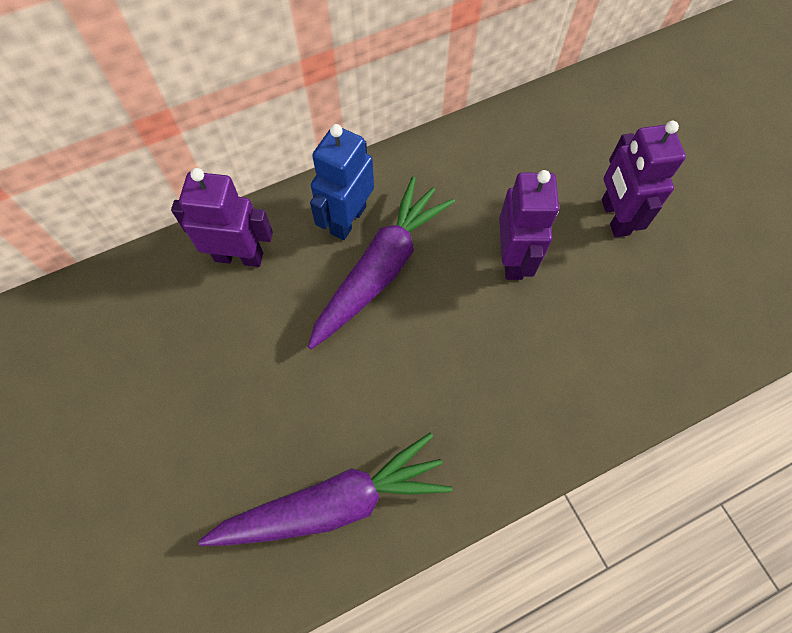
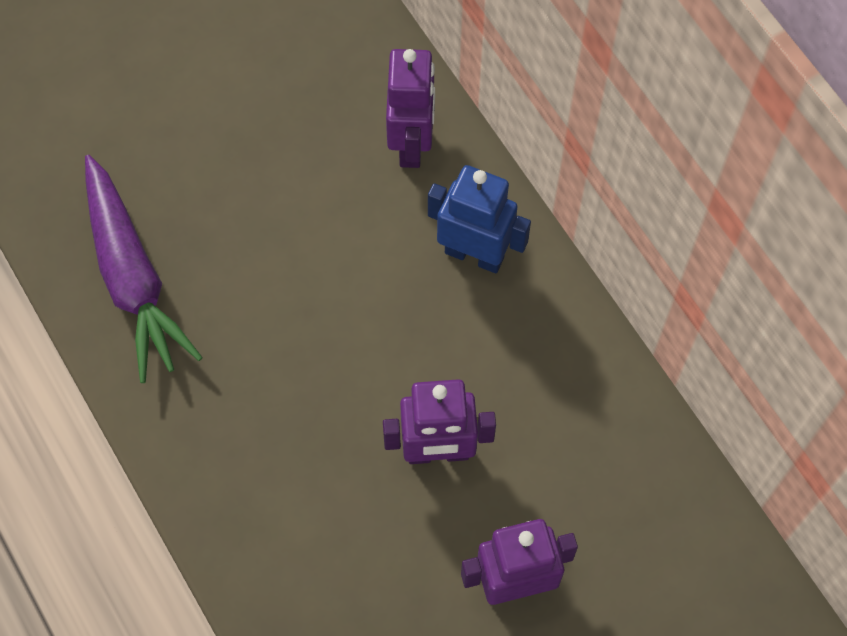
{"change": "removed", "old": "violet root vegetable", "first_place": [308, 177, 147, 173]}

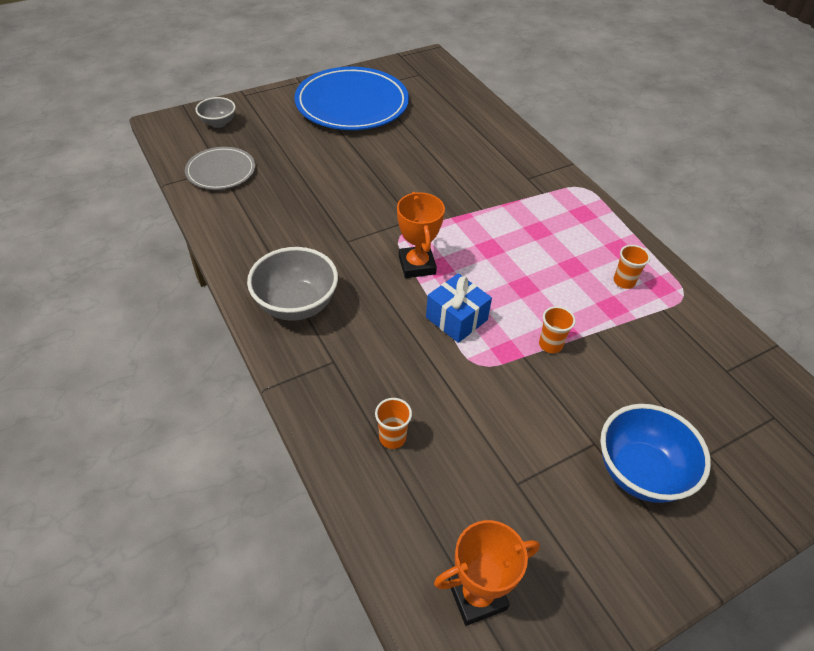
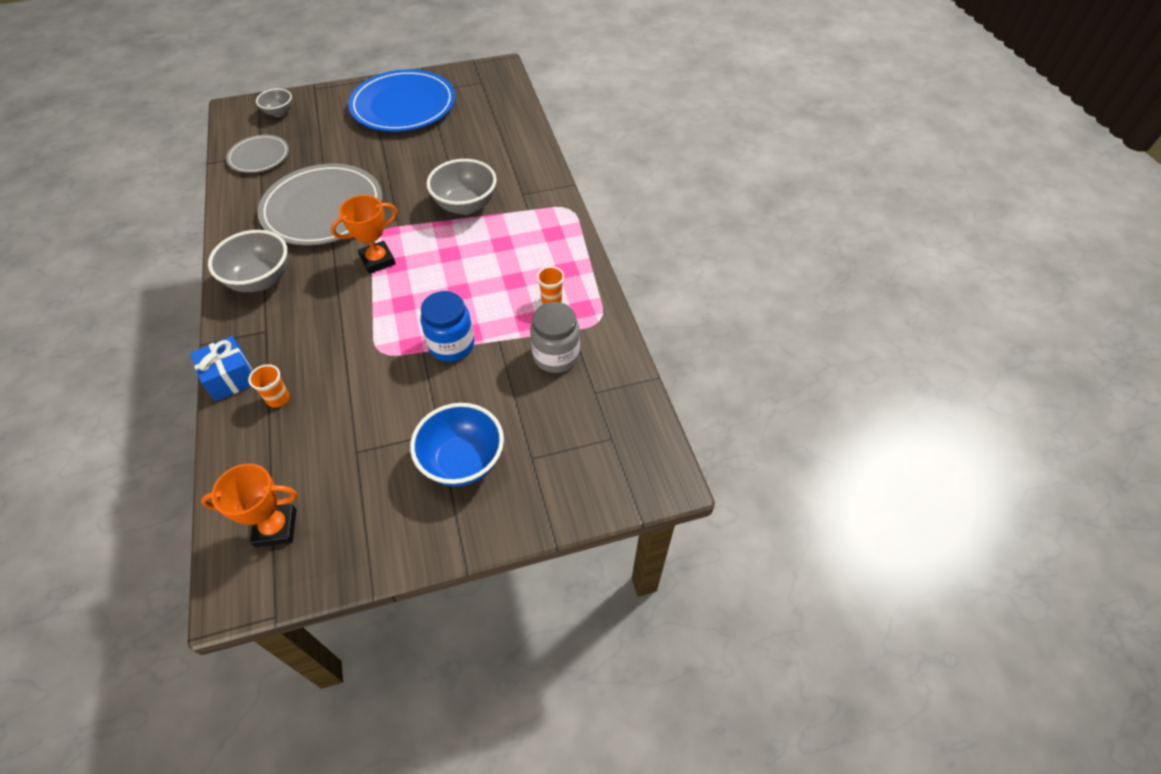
{"change": "turned", "old": "orange-coloured award cup", "first_place": [397, 192, 48, 86], "second_place": [331, 195, 66, 79], "degrees": 60}
{"change": "moved", "old": "blue gift", "first_place": [426, 273, 66, 70], "second_place": [190, 336, 62, 65]}
{"change": "replaced", "old": "orange-coloured beaker", "new": "blue preserve jar", "first_place": [539, 306, 37, 47], "second_place": [421, 291, 53, 71]}
{"change": "added", "new": "gray deep dish", "second_place": [426, 159, 71, 56]}
{"change": "added", "new": "gray flat dish", "second_place": [258, 163, 124, 82]}
{"change": "added", "new": "gray preserve jar", "second_place": [530, 302, 50, 71]}

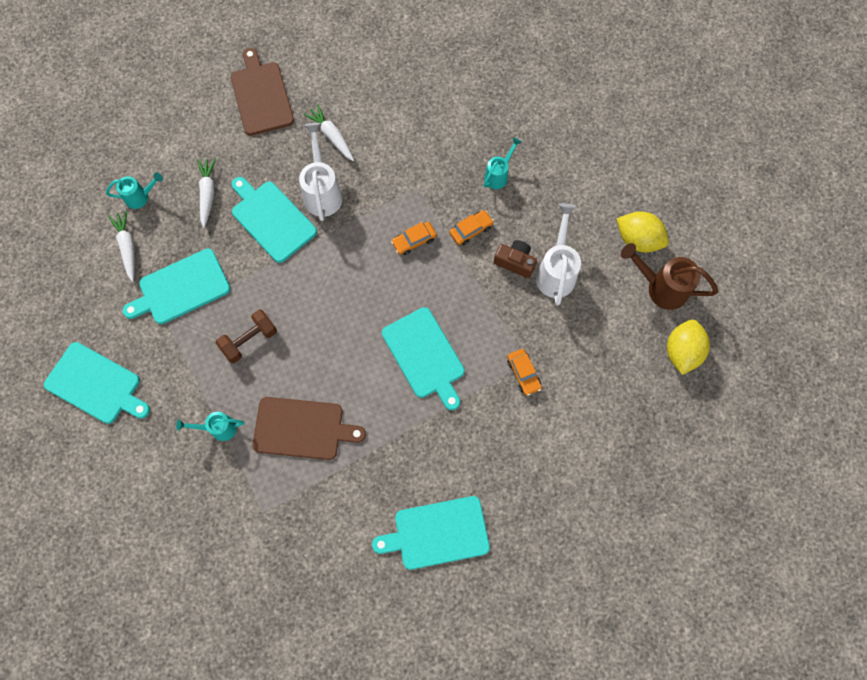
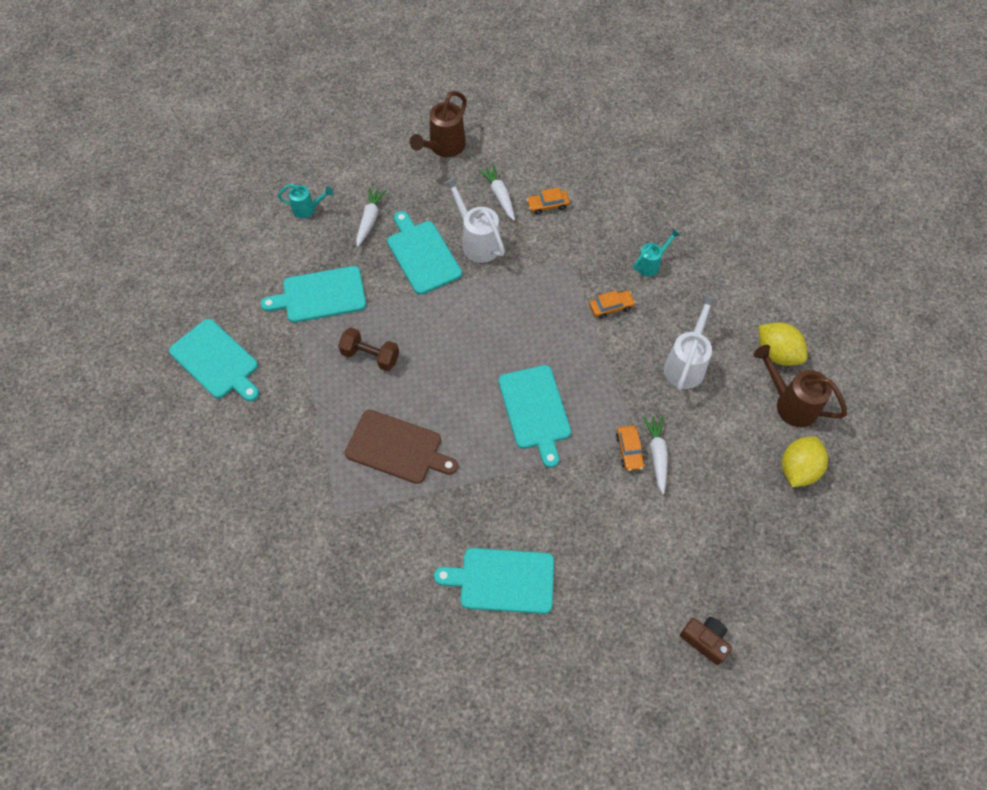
{"change": "replaced", "old": "brown bread board", "new": "brown sprinkling can", "first_place": [231, 48, 63, 88], "second_place": [410, 91, 57, 66]}
{"change": "turned", "old": "pure white sprinkling can", "first_place": [299, 123, 44, 98], "second_place": [443, 176, 62, 87], "degrees": -45}
{"change": "moved", "old": "pure white root vegetable", "first_place": [108, 210, 27, 72], "second_place": [643, 416, 25, 78]}
{"change": "moved", "old": "orange-coloured car", "first_place": [391, 222, 46, 33], "second_place": [527, 187, 43, 28]}
{"change": "moved", "old": "brown compact camera", "first_place": [494, 240, 43, 38], "second_place": [680, 617, 52, 48]}
{"change": "turned", "old": "brown free weight", "first_place": [216, 310, 61, 53], "second_place": [338, 327, 61, 44], "degrees": 45}
{"change": "removed", "old": "teal sprinkling can", "first_place": [176, 412, 68, 29]}

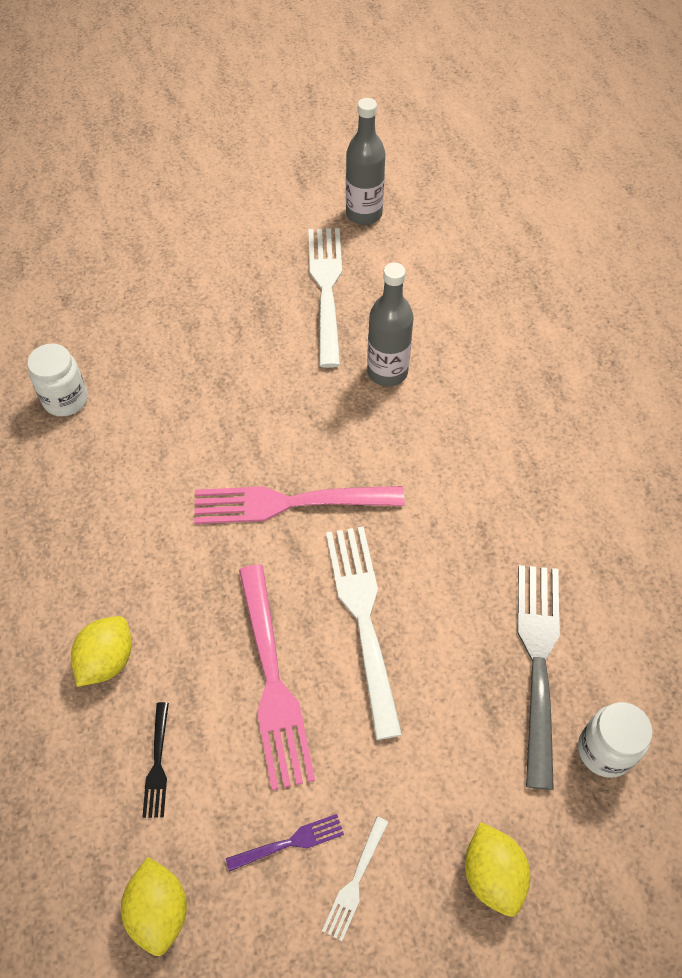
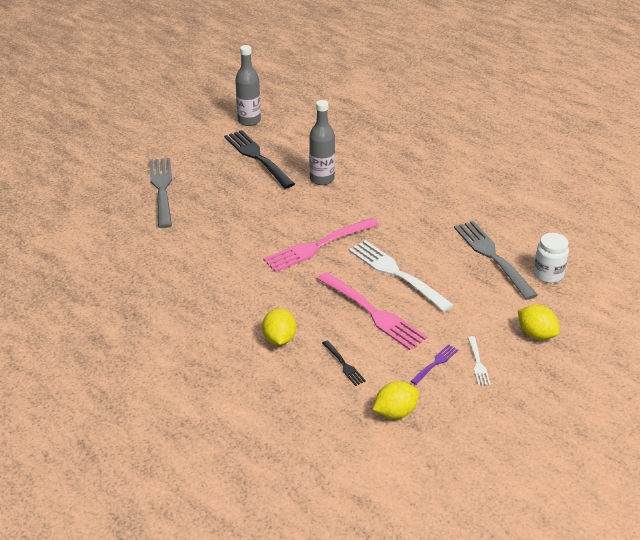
{"change": "recoloured", "old": "pure white dinner fork", "new": "jet-black dinner fork", "first_place": [309, 228, 33, 140], "second_place": [224, 130, 71, 59]}
{"change": "removed", "old": "pure white preserve jar", "first_place": [27, 343, 61, 74]}
{"change": "turned", "old": "yellow lemon", "first_place": [121, 857, 66, 99], "second_place": [373, 382, 46, 37], "degrees": -75}
{"change": "added", "new": "gray dinner fork", "second_place": [149, 158, 23, 70]}

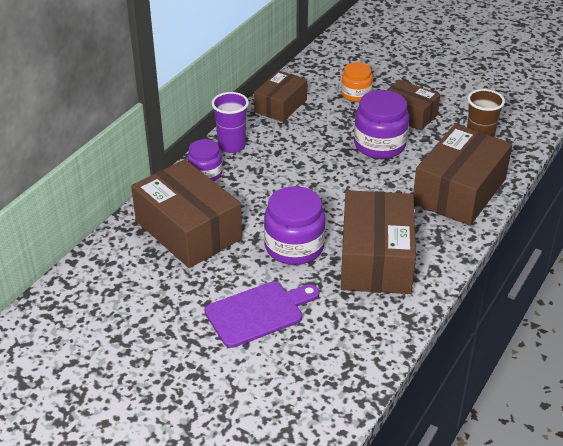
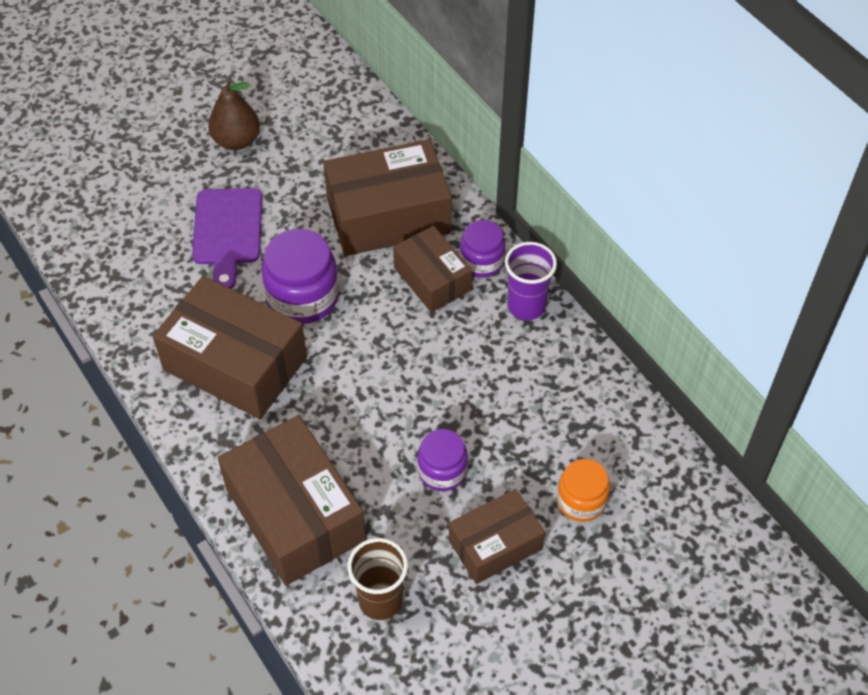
{"change": "moved", "old": "brown package", "first_place": [254, 70, 53, 52], "second_place": [393, 226, 79, 86]}
{"change": "resized", "old": "violet preserve jar", "first_place": [354, 90, 55, 69], "second_place": [417, 429, 51, 62], "factor": 0.62}
{"change": "added", "new": "brown toy pear", "second_place": [208, 79, 52, 71]}

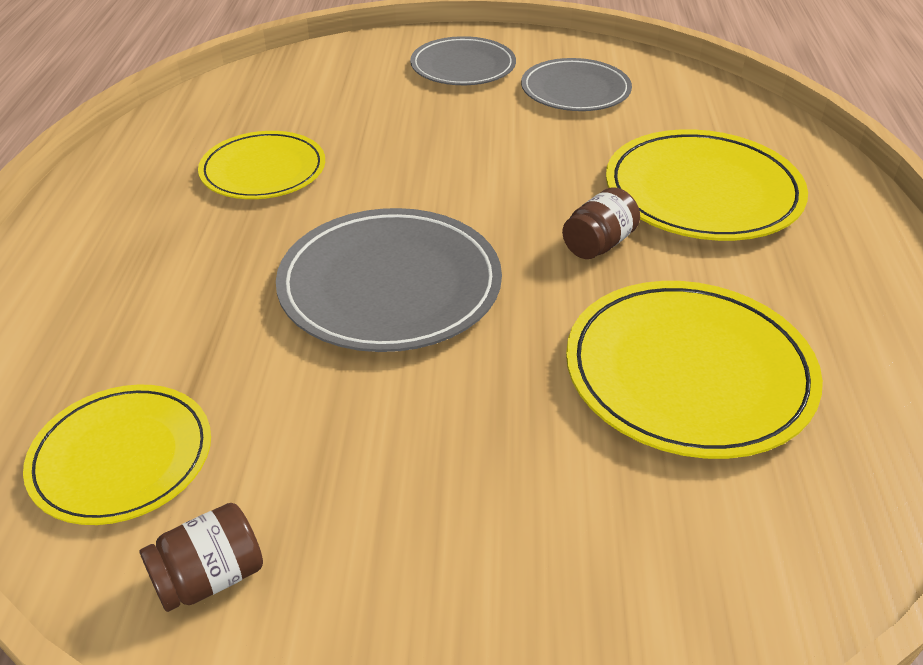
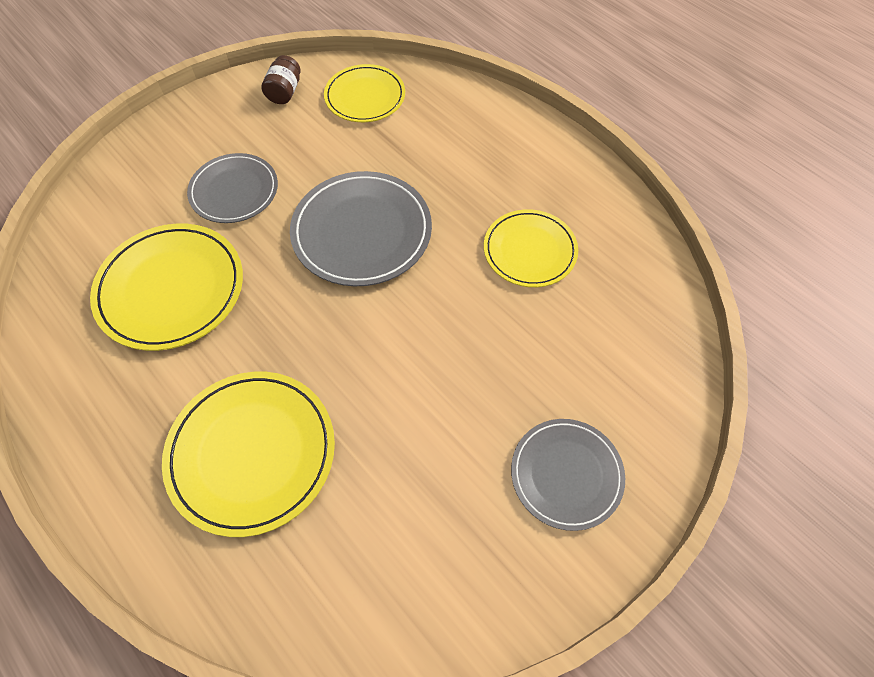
{"change": "moved", "old": "gray flat dish", "first_place": [521, 58, 111, 53], "second_place": [187, 153, 91, 70]}
{"change": "removed", "old": "brown preserve jar", "first_place": [562, 187, 78, 72]}

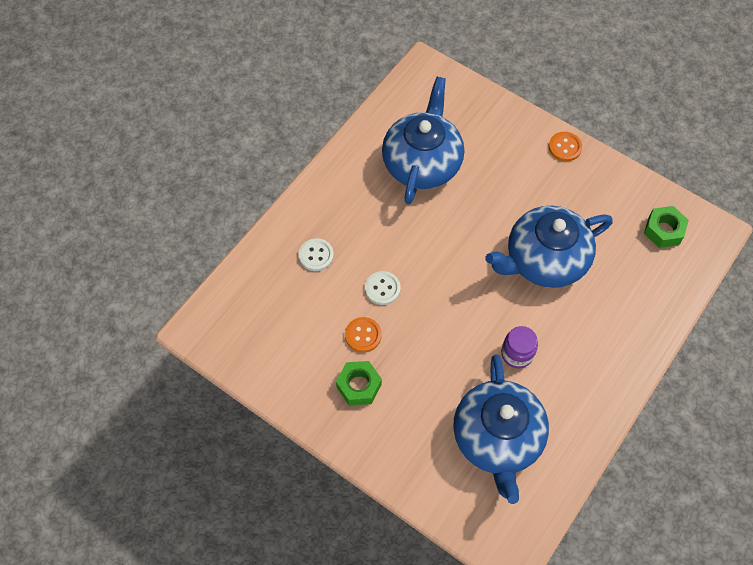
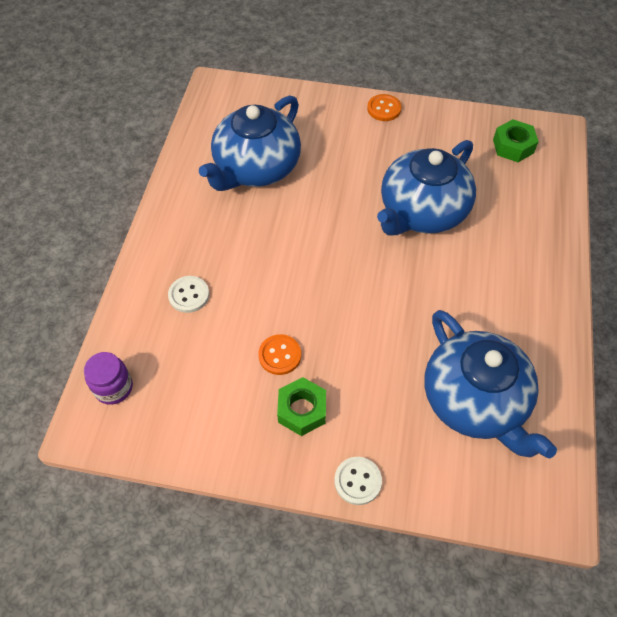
{"change": "turned", "old": "blue tea pot", "first_place": [382, 77, 82, 127], "second_place": [199, 95, 102, 96], "degrees": -135}
{"change": "moved", "old": "pure white button", "first_place": [365, 271, 36, 34], "second_place": [334, 457, 48, 48]}
{"change": "moved", "old": "violet preserve jar", "first_place": [501, 326, 37, 42], "second_place": [84, 352, 49, 53]}

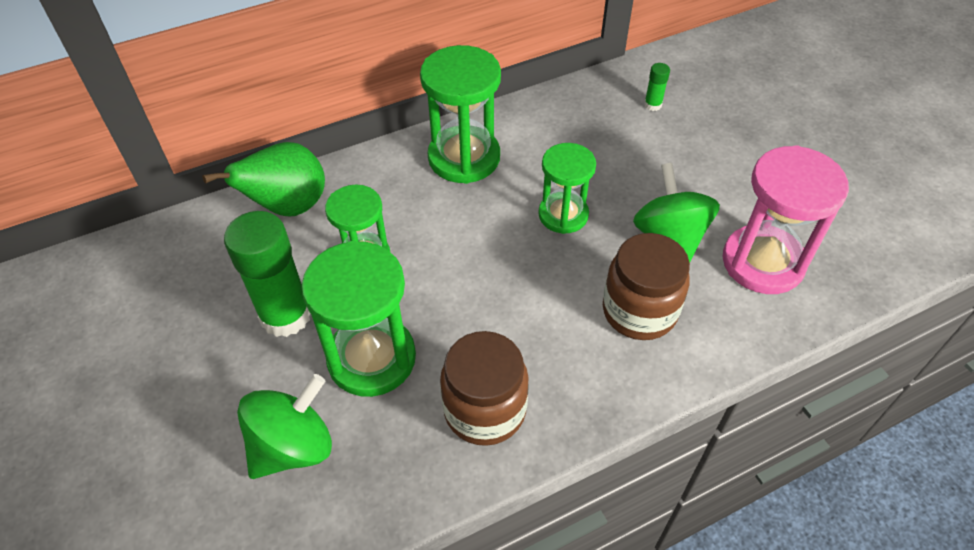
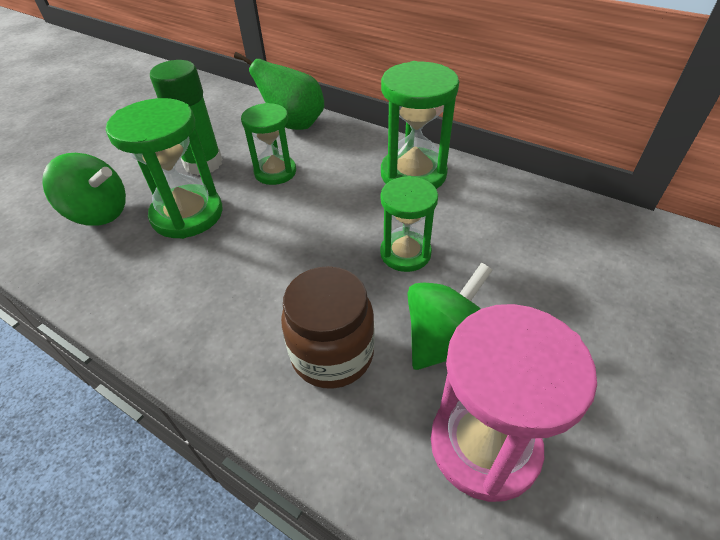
{"change": "removed", "old": "green glue stick", "first_place": [644, 63, 26, 48]}
{"change": "removed", "old": "brown preserve jar", "first_place": [440, 331, 89, 115]}

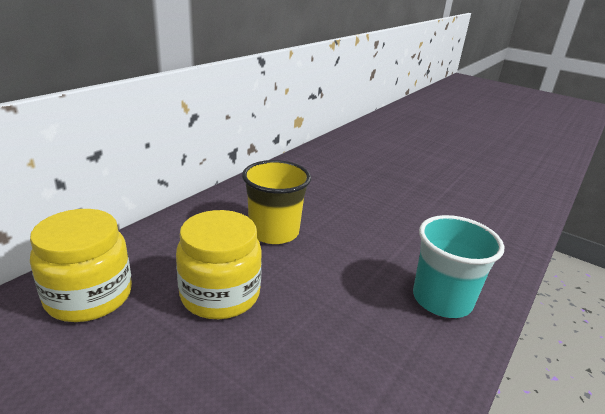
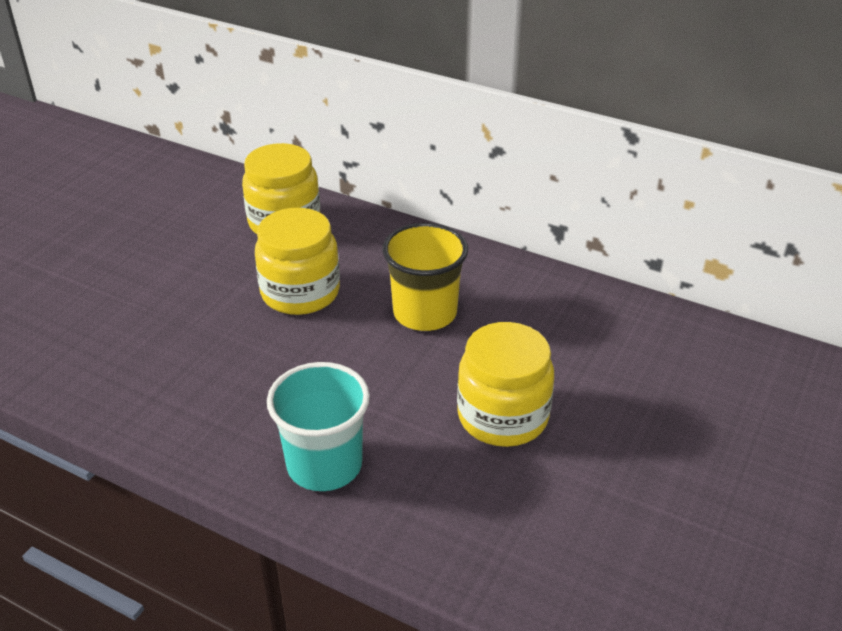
{"change": "added", "new": "yellow preserve jar", "second_place": [457, 322, 97, 125]}

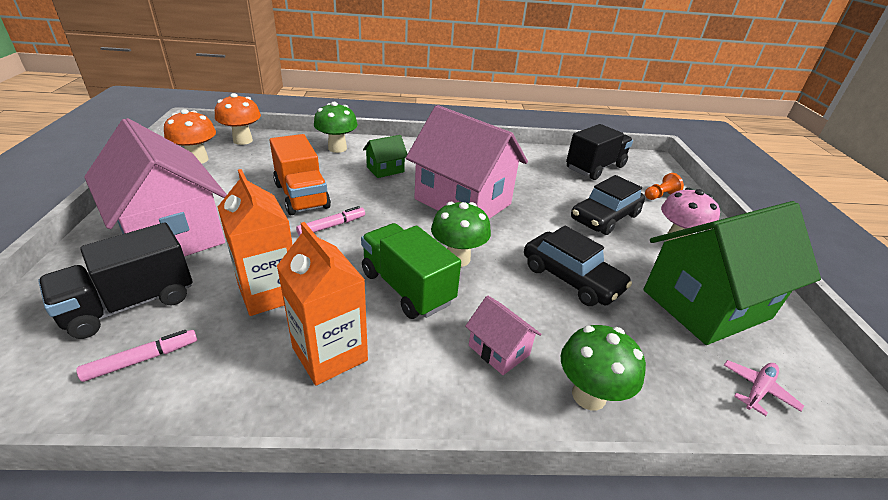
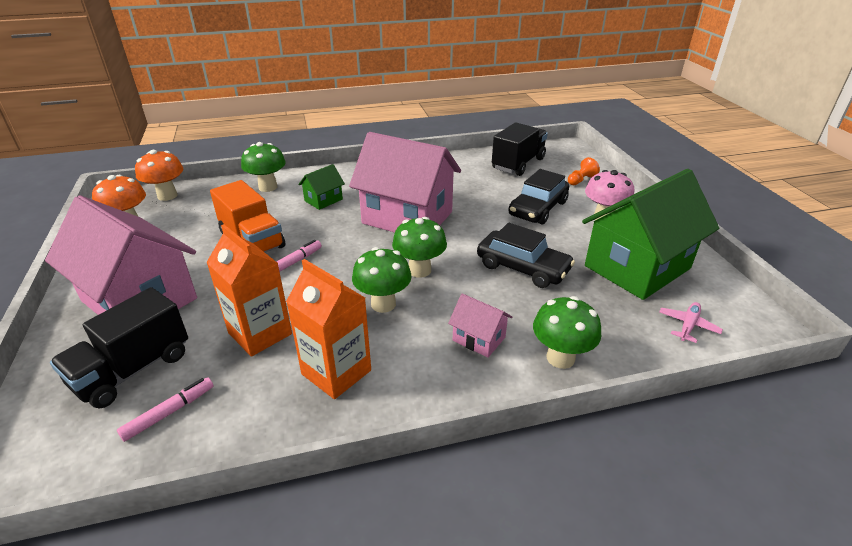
{"change": "replaced", "old": "green toy truck", "new": "green mushroom", "first_place": [361, 223, 100, 96], "second_place": [352, 247, 60, 66]}

